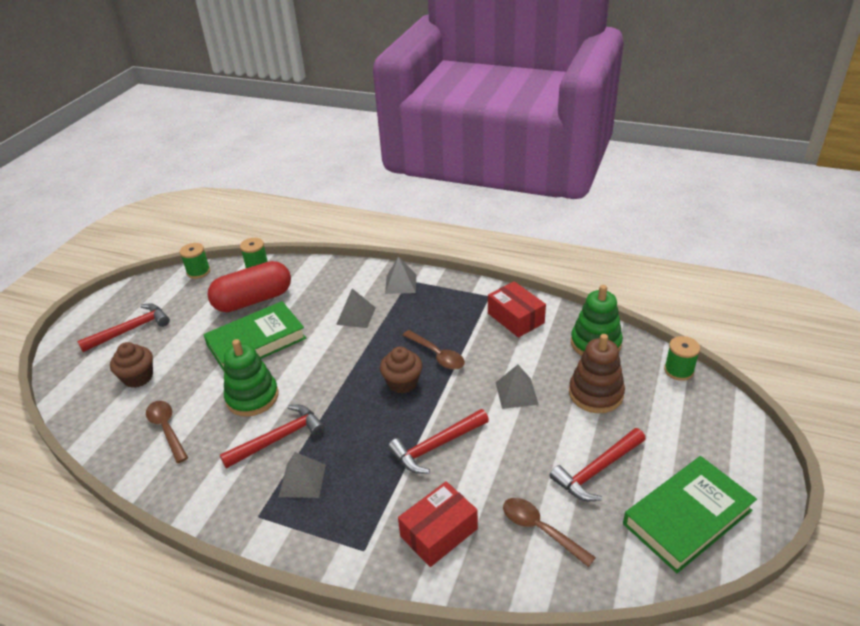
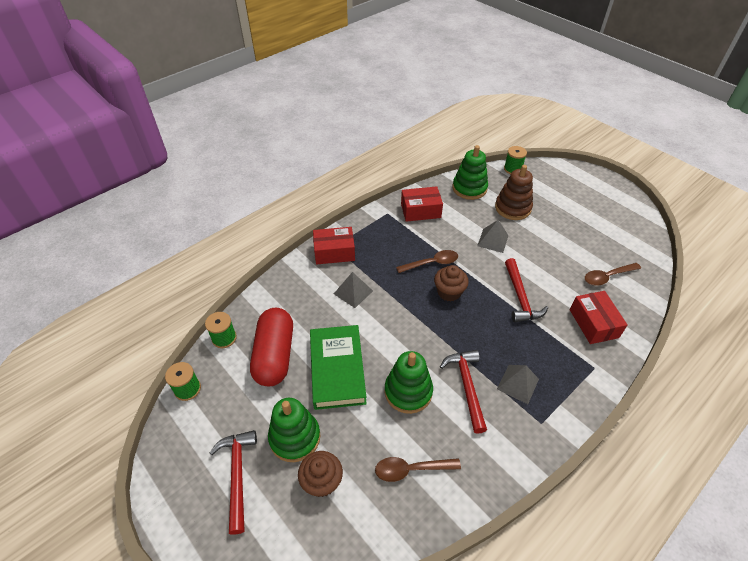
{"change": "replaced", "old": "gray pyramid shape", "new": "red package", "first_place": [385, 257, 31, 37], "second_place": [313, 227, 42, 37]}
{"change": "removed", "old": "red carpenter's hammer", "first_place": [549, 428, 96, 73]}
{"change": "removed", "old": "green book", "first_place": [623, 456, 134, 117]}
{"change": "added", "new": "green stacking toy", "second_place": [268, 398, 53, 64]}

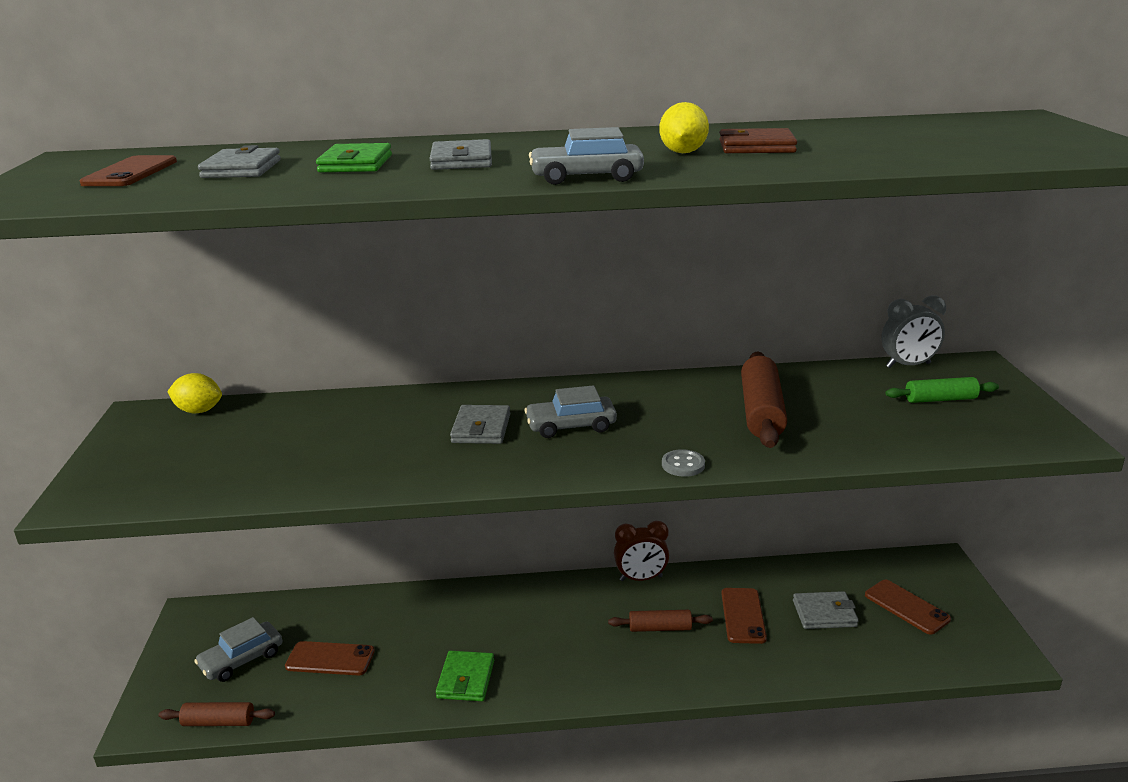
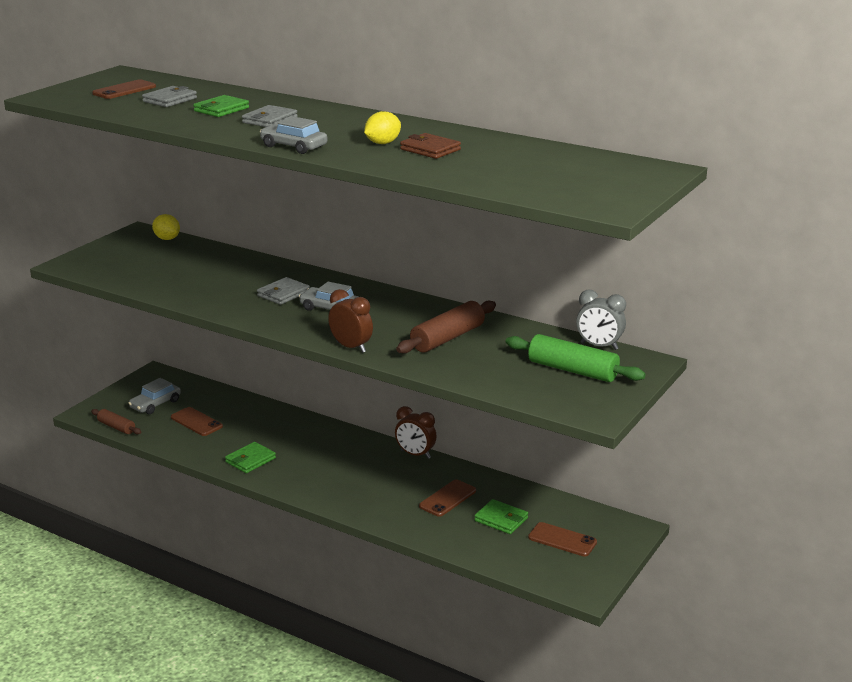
{"change": "resized", "old": "green pastry roller", "first_place": [886, 377, 113, 26], "second_place": [506, 334, 139, 48], "factor": 1.68}
{"change": "replaced", "old": "gray button", "new": "brown bedside clock", "first_place": [662, 449, 43, 28], "second_place": [328, 289, 45, 64]}
{"change": "turned", "old": "brown smartphone", "first_place": [865, 580, 86, 55], "second_place": [528, 522, 69, 35], "degrees": -60}
{"change": "recoloured", "old": "gray wallet", "new": "green wallet", "first_place": [793, 591, 66, 38], "second_place": [474, 499, 54, 35]}
{"change": "removed", "old": "brown pastry roller", "first_place": [608, 610, 105, 22]}
{"change": "turned", "old": "gray car", "first_place": [194, 617, 88, 65], "second_place": [128, 378, 53, 36], "degrees": -45}

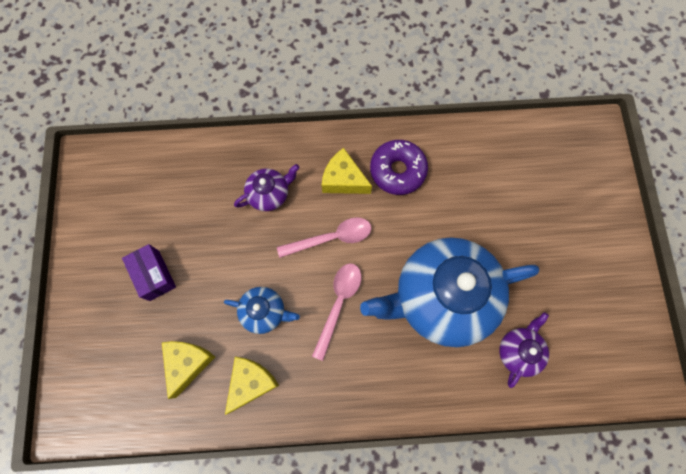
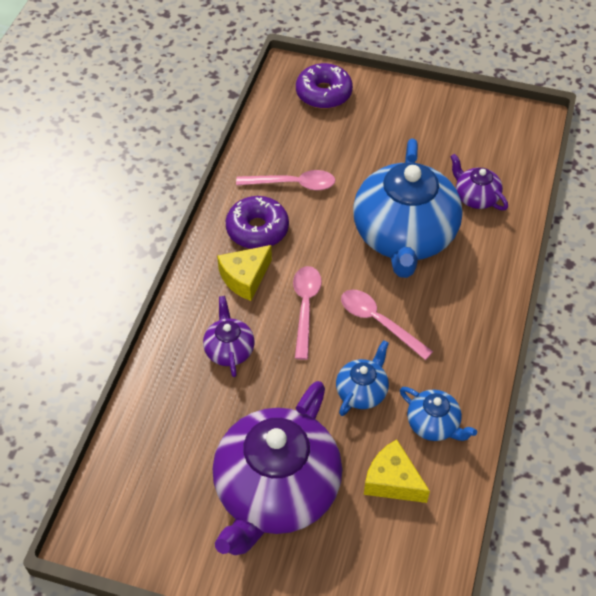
{"change": "replaced", "old": "violet package", "new": "violet tea pot", "first_place": [122, 244, 54, 57], "second_place": [213, 381, 129, 174]}
{"change": "replaced", "old": "yellow cheese wedge", "new": "blue tea pot", "first_place": [225, 357, 54, 58], "second_place": [400, 387, 77, 54]}
{"change": "added", "new": "violet doughnut", "second_place": [296, 63, 57, 46]}
{"change": "added", "new": "pink tablespoon", "second_place": [236, 170, 100, 20]}

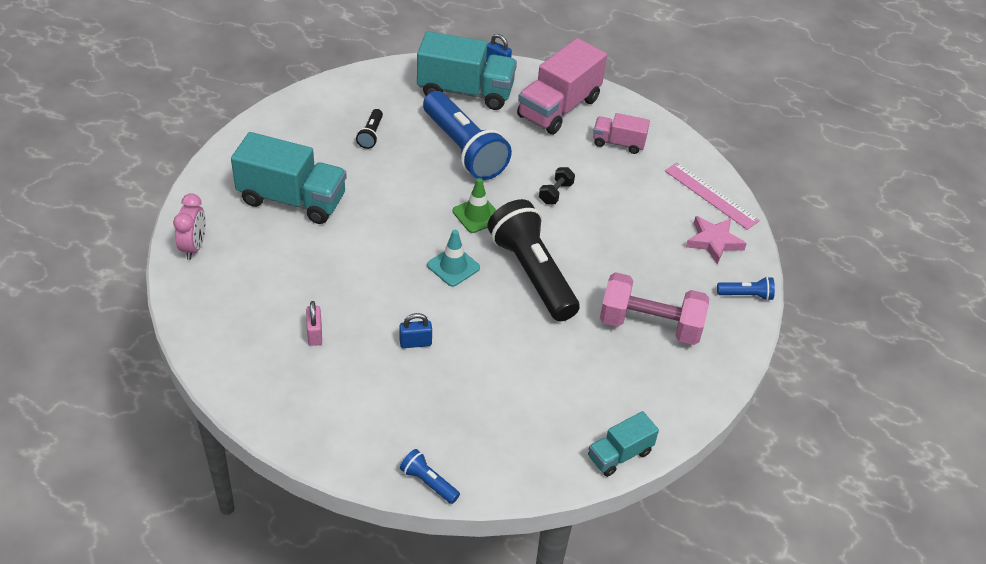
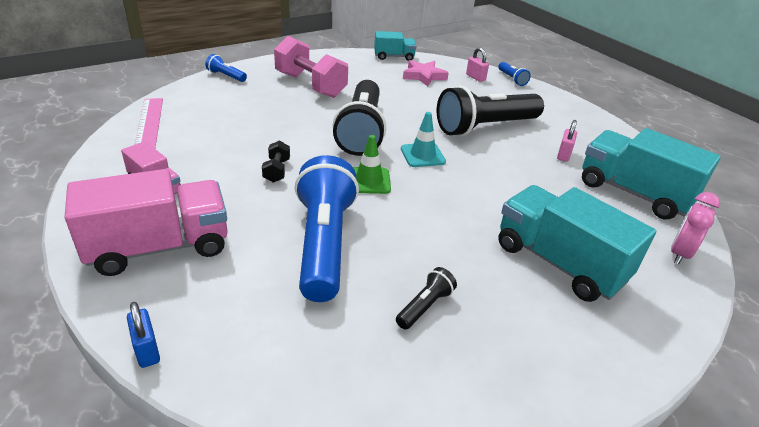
{"change": "moved", "old": "teal toy truck", "first_place": [417, 31, 100, 79], "second_place": [582, 128, 139, 92]}
{"change": "turned", "old": "jet-black free weight", "first_place": [539, 167, 36, 37], "second_place": [262, 140, 28, 43], "degrees": -60}
{"change": "moved", "old": "pink five-pointed star", "first_place": [686, 216, 61, 48], "second_place": [403, 60, 46, 27]}
{"change": "replaced", "old": "blue lock", "new": "jet-black pocket torch", "first_place": [400, 313, 32, 35], "second_place": [437, 86, 107, 50]}
{"change": "added", "new": "pink lock", "second_place": [466, 47, 23, 35]}

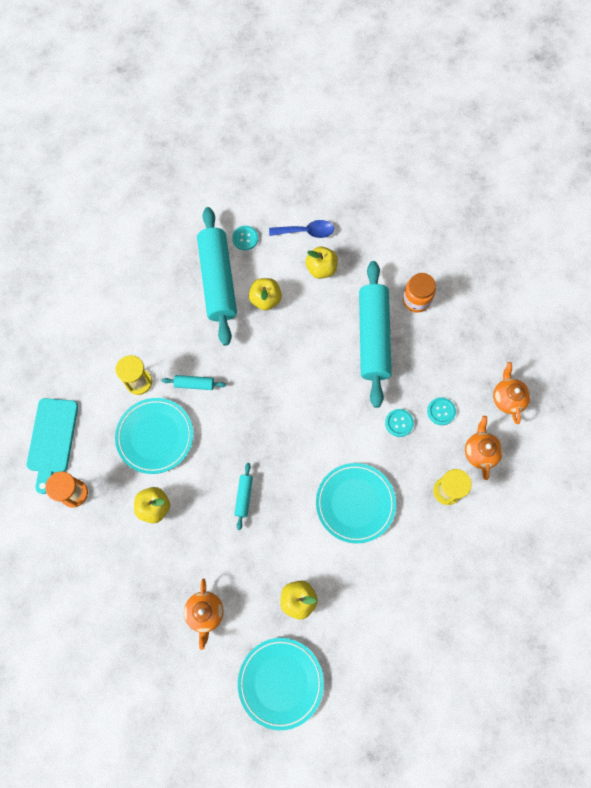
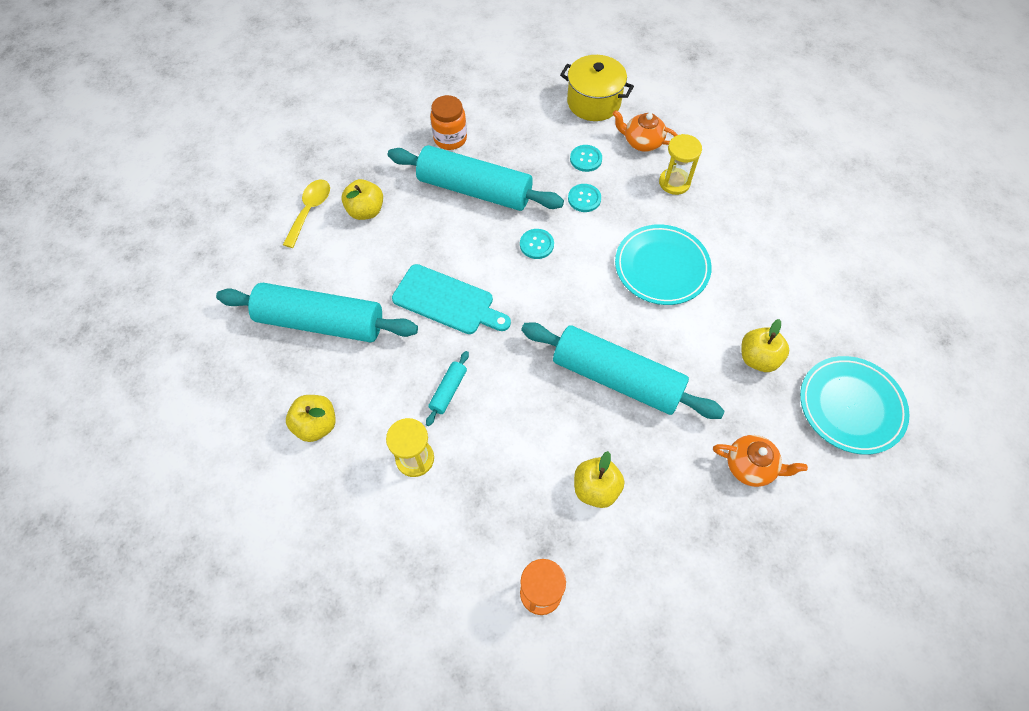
{"change": "recoloured", "old": "blue tablespoon", "new": "yellow tablespoon", "first_place": [269, 220, 65, 18], "second_place": [283, 180, 47, 68]}
{"change": "moved", "old": "teal button", "first_place": [232, 226, 26, 24], "second_place": [520, 229, 34, 30]}
{"change": "moved", "old": "yellow toy apple", "first_place": [249, 278, 33, 32], "second_place": [286, 395, 49, 47]}
{"change": "replaced", "old": "orange-coloured tea pot", "new": "yellow pot", "first_place": [493, 362, 38, 62], "second_place": [560, 55, 74, 66]}
{"change": "moved", "old": "teal bread board", "first_place": [27, 398, 51, 96], "second_place": [392, 264, 119, 70]}
{"change": "removed", "old": "teal flat dish", "first_place": [115, 398, 78, 76]}
{"change": "resized", "old": "teal pastry roller", "first_place": [234, 463, 19, 67], "second_place": [521, 322, 204, 97], "factor": 2.43}

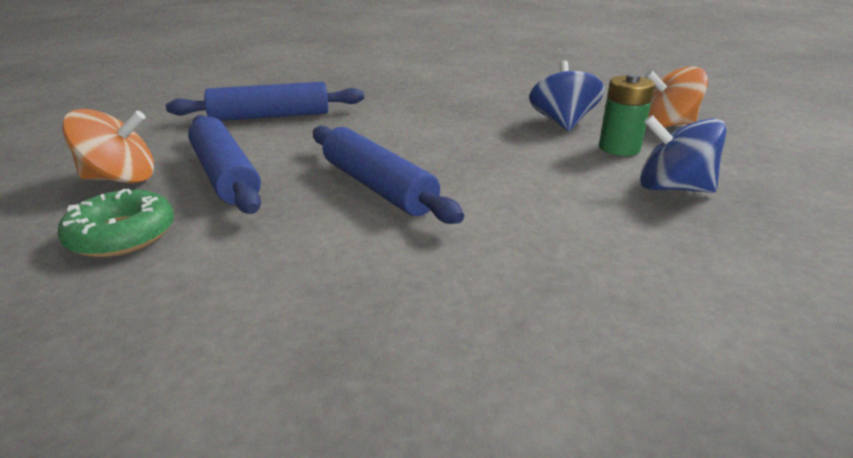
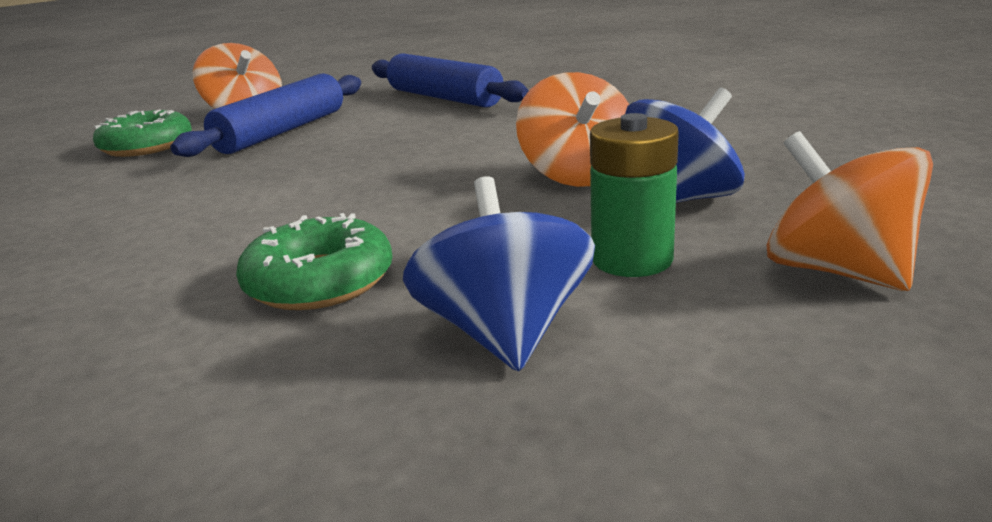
{"change": "removed", "old": "blue pastry roller", "first_place": [313, 126, 151, 98]}
{"change": "added", "new": "orange-coloured spinning top", "second_place": [516, 72, 113, 115]}
{"change": "added", "new": "green doughnut", "second_place": [236, 213, 157, 97]}

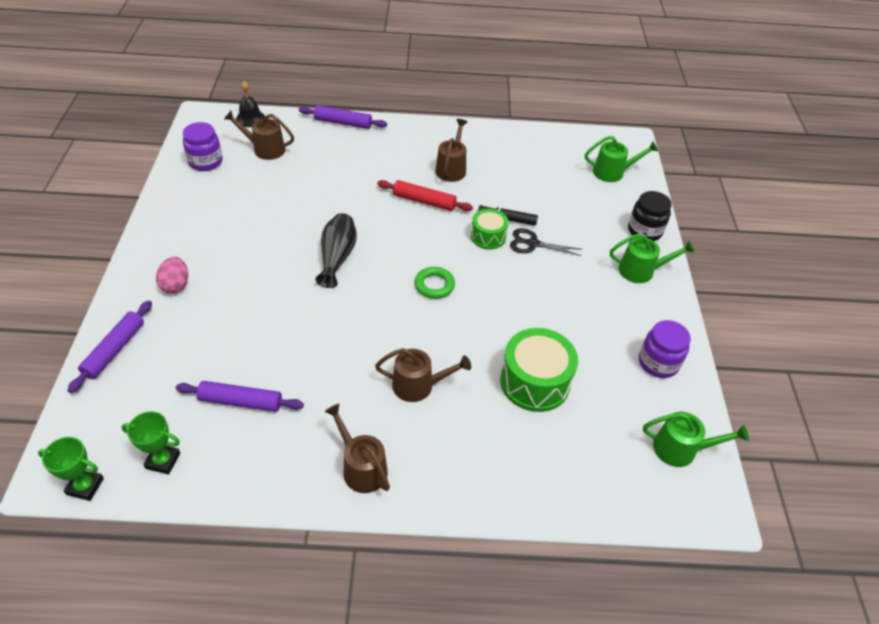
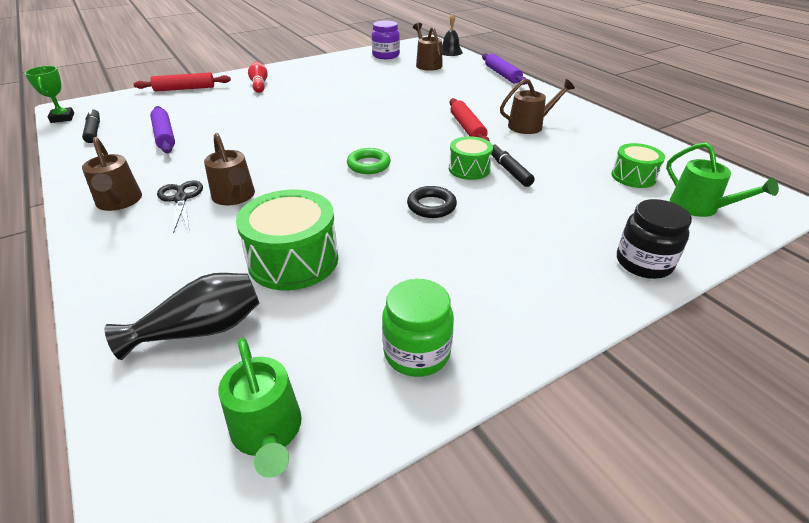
{"change": "moved", "old": "jet-black tall vase", "first_place": [315, 213, 42, 75], "second_place": [105, 273, 154, 87]}
{"change": "moved", "old": "jet-black shears", "first_place": [510, 228, 72, 28], "second_place": [157, 181, 46, 52]}
{"change": "removed", "old": "green sprinkling can", "first_place": [610, 233, 85, 50]}
{"change": "replaced", "old": "pink egg shape", "new": "red bowling pin", "first_place": [156, 257, 32, 36], "second_place": [248, 61, 20, 32]}
{"change": "recoloured", "old": "violet pastry roller", "new": "red pastry roller", "first_place": [67, 300, 85, 93], "second_place": [134, 73, 97, 18]}
{"change": "recoloured", "old": "violet preserve jar", "new": "green preserve jar", "first_place": [639, 320, 52, 58], "second_place": [382, 279, 72, 98]}
{"change": "turned", "old": "brown sprinkling can", "first_place": [325, 404, 65, 89], "second_place": [82, 137, 60, 74], "degrees": 135}
{"change": "replaced", "old": "green award cup", "new": "jet-black felt pen", "first_place": [121, 411, 59, 64], "second_place": [82, 108, 18, 35]}
{"change": "added", "new": "green toy drum", "second_place": [611, 143, 54, 45]}
{"change": "added", "new": "jet-black hoop", "second_place": [407, 186, 50, 32]}

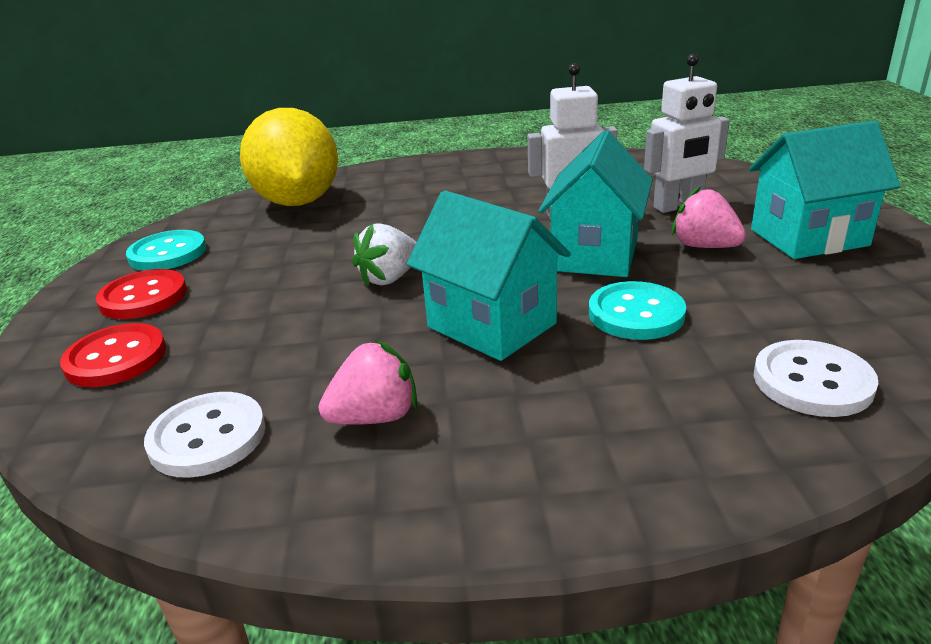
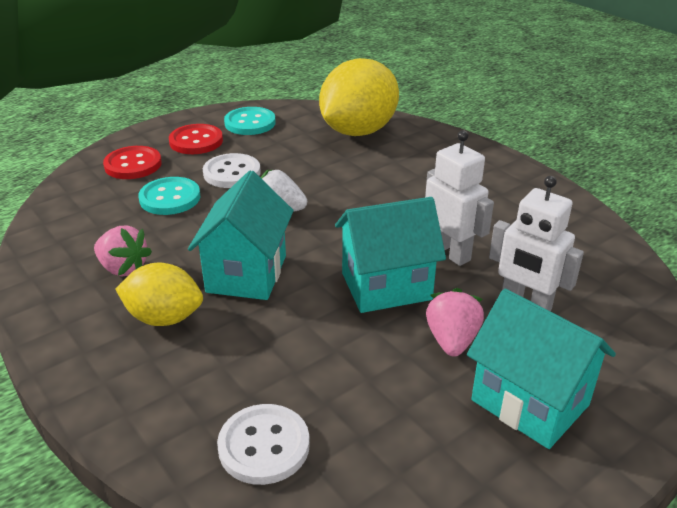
{"change": "moved", "old": "teal button", "first_place": [589, 281, 97, 59], "second_place": [138, 177, 62, 38]}
{"change": "moved", "old": "pure white button", "first_place": [144, 392, 122, 86], "second_place": [203, 153, 58, 35]}
{"change": "added", "new": "yellow lemon", "second_place": [115, 263, 88, 63]}

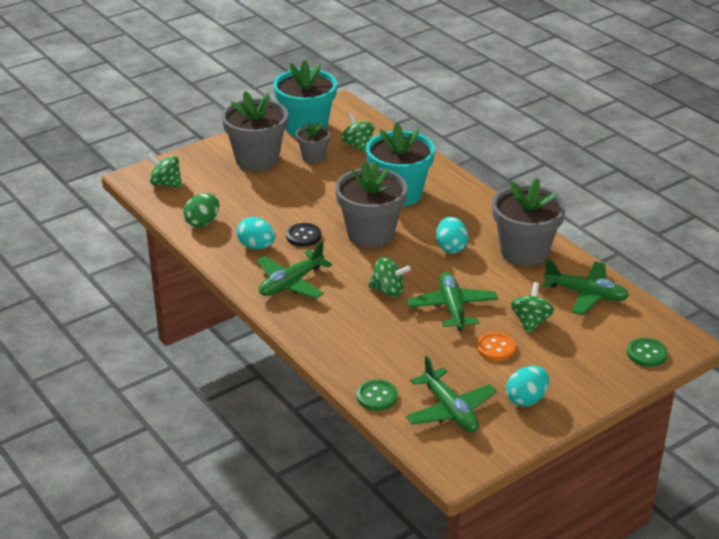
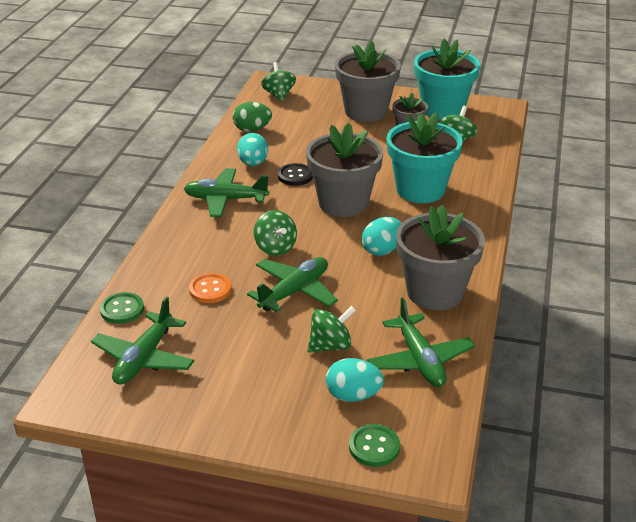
{"change": "moved", "old": "orange-coloured button", "first_place": [476, 332, 40, 29], "second_place": [189, 273, 42, 30]}
{"change": "moved", "old": "teal egg shape", "first_place": [506, 366, 43, 41], "second_place": [326, 358, 58, 44]}

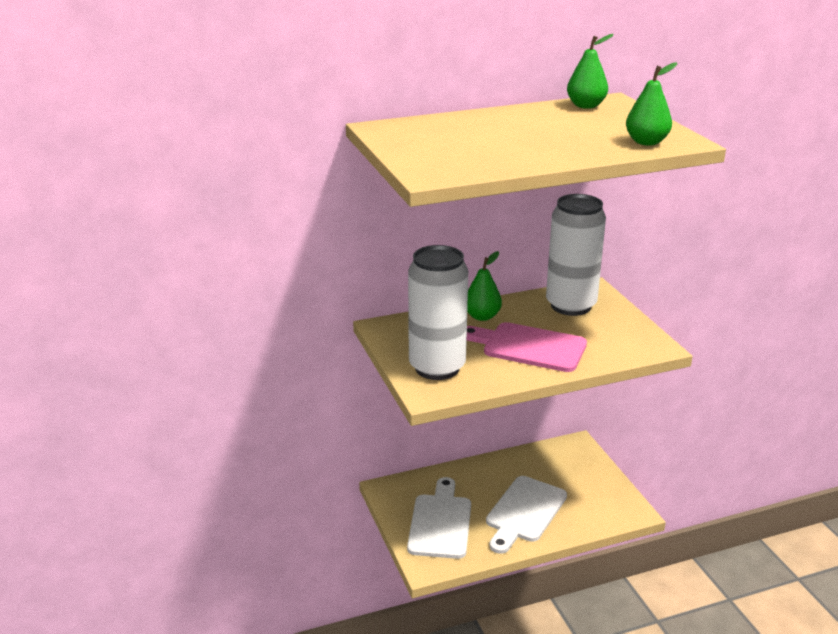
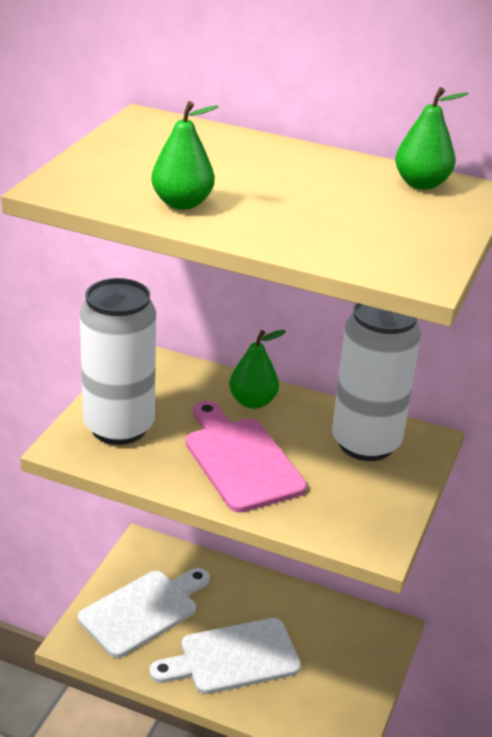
{"change": "moved", "old": "green toy pear", "first_place": [626, 62, 51, 84], "second_place": [151, 101, 68, 109]}

